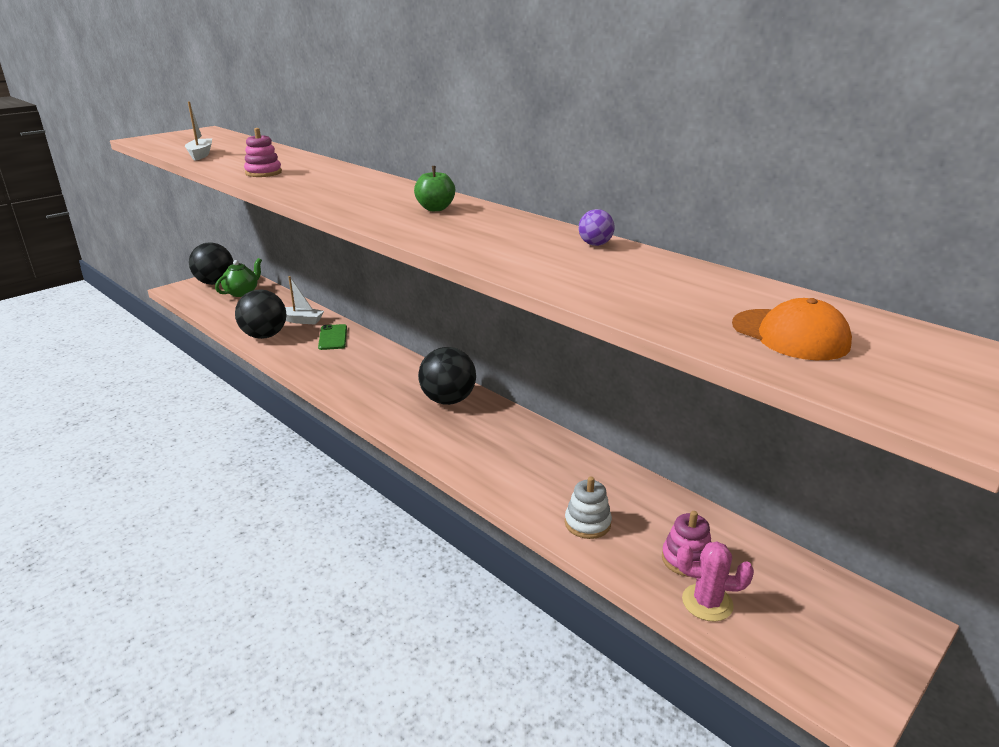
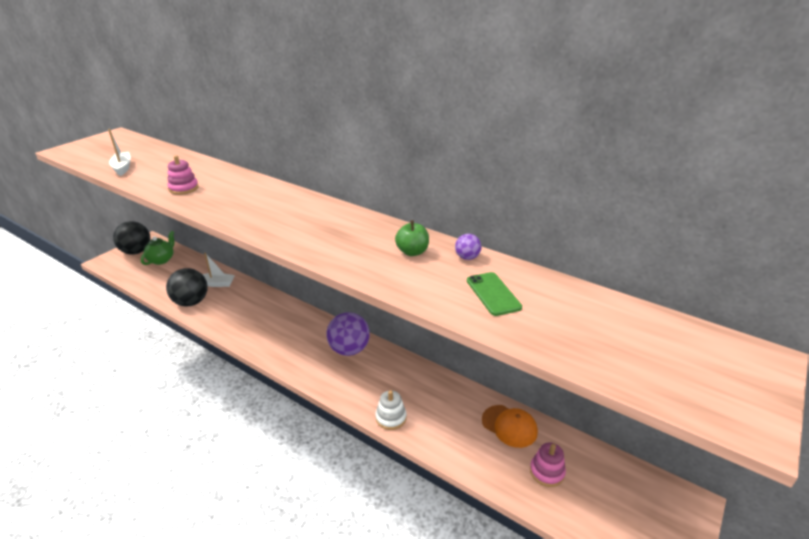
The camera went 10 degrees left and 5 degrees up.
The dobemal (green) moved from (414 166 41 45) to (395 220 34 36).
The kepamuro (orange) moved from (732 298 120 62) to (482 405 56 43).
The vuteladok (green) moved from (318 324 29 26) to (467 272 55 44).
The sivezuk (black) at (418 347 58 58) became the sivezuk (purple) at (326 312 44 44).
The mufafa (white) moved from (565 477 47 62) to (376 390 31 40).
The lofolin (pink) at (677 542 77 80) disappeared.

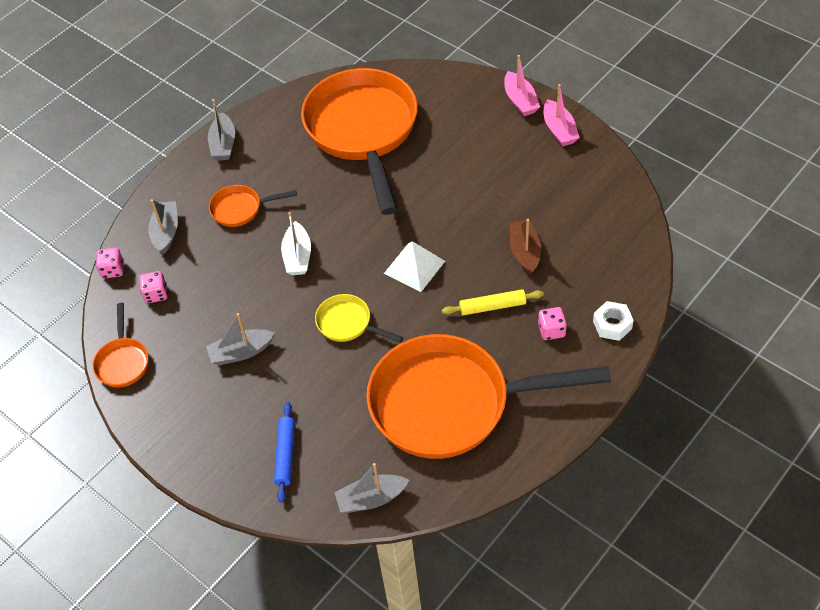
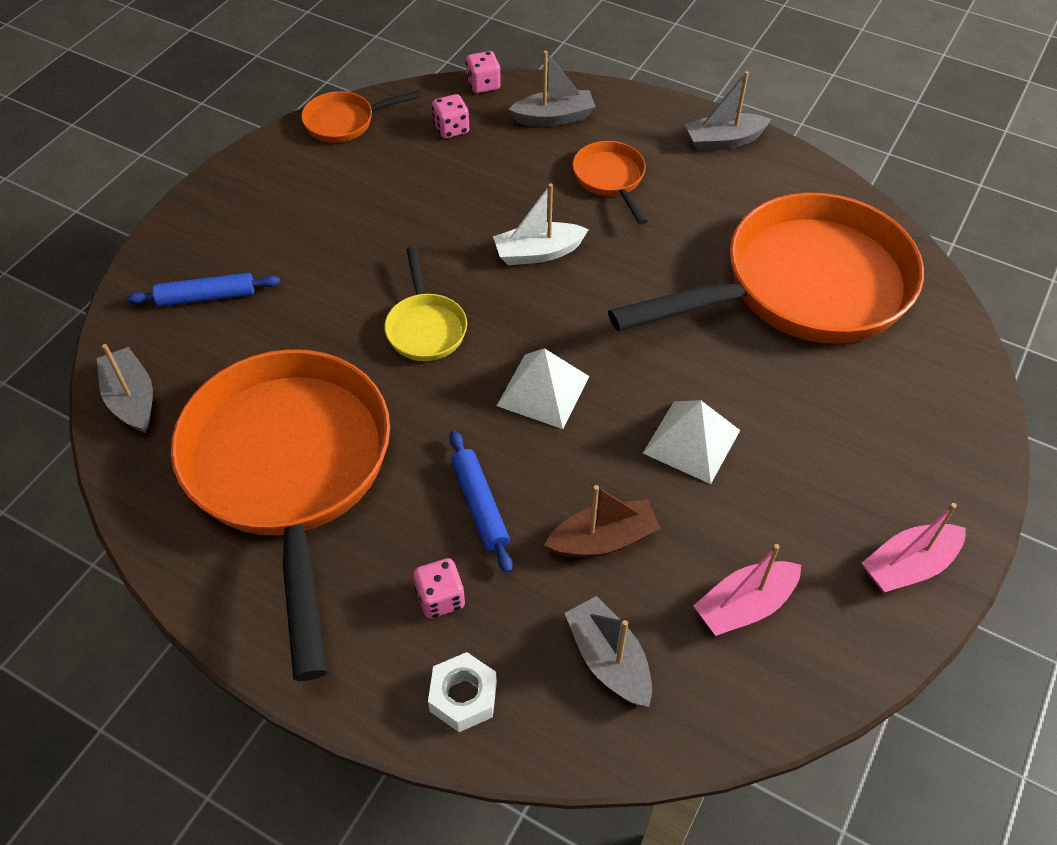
The camera went 75 degrees right and 0 degrees up.
The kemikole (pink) moved from (504 55 36 61) to (693 544 108 92).
The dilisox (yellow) at (442 289 102 27) became the dilisox (blue) at (449 430 64 143).
The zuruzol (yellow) at (315 294 89 49) turned 150 degrees clockwise.
The kemikole (grey) moved from (206 313 69 52) to (565 596 87 111).
The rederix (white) at (643 400 97 84) appeared.

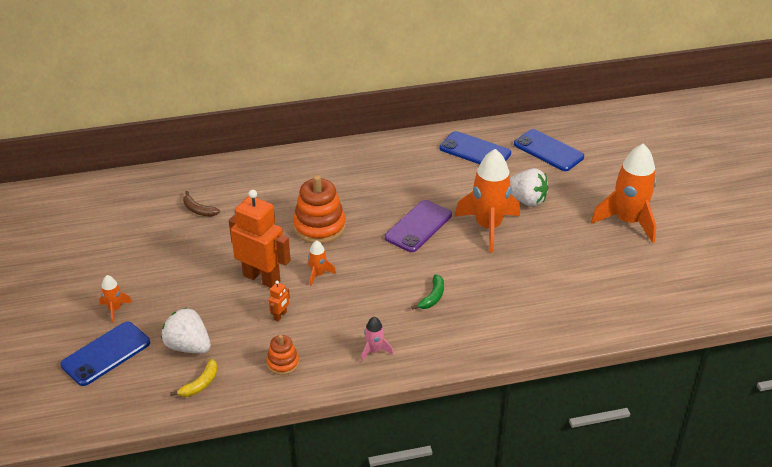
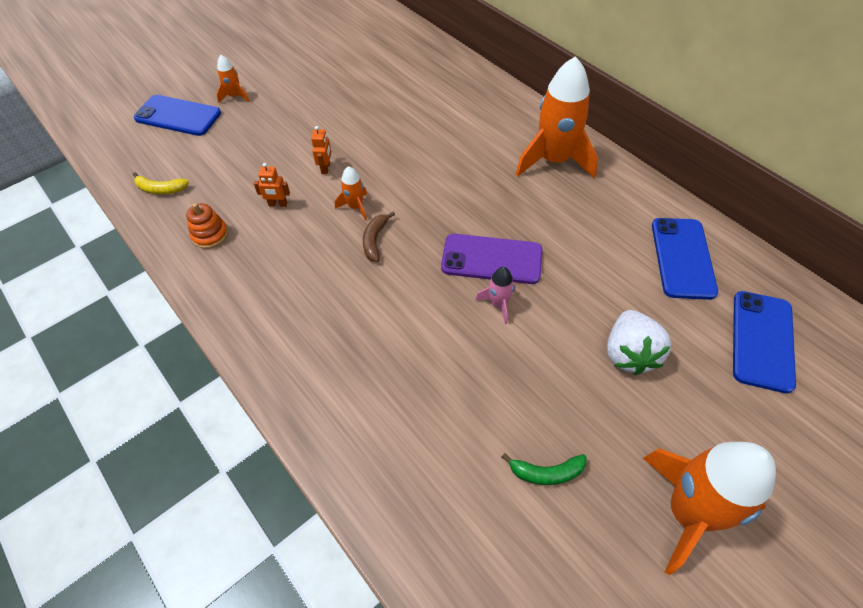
The camera went 65 degrees right and 15 degrees up.
The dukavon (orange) moved from (455 149 65 103) to (516 56 82 122).
The mufafa (orange) at (293 175 53 69) disappeared.
The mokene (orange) at (229 190 61 98) changed to 0.41 times the size.
The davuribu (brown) moved from (183 191 37 25) to (363 211 32 51).
The davuribu (green) moved from (411 274 33 36) to (501 453 86 32).
The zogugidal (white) at (161 307 50 47) disappeared.
The dukavon (pink) moved from (361 317 32 45) to (476 267 39 57).

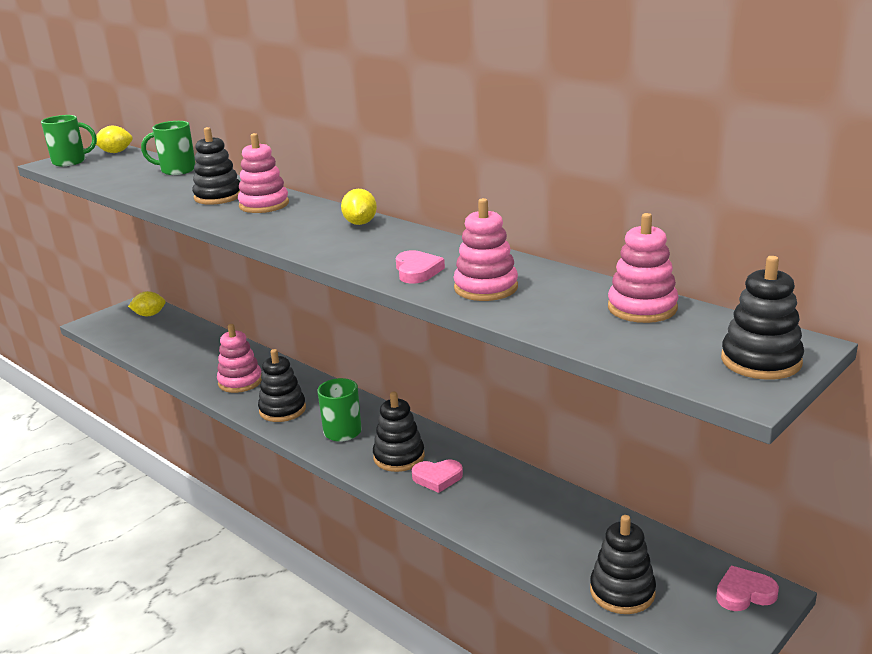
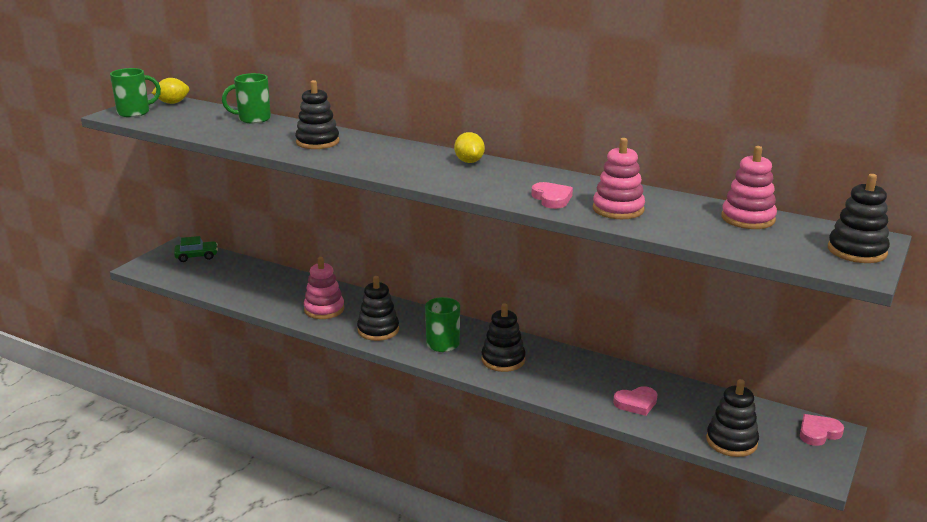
The camera went 15 degrees left and 0 degrees up.
The mufafa (pink) at (238 133 51 80) disappeared.
The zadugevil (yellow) at (128 291 38 25) was replaced by the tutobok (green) at (174 236 44 26).
The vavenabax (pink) moved from (412 460 51 33) to (613 386 44 30).

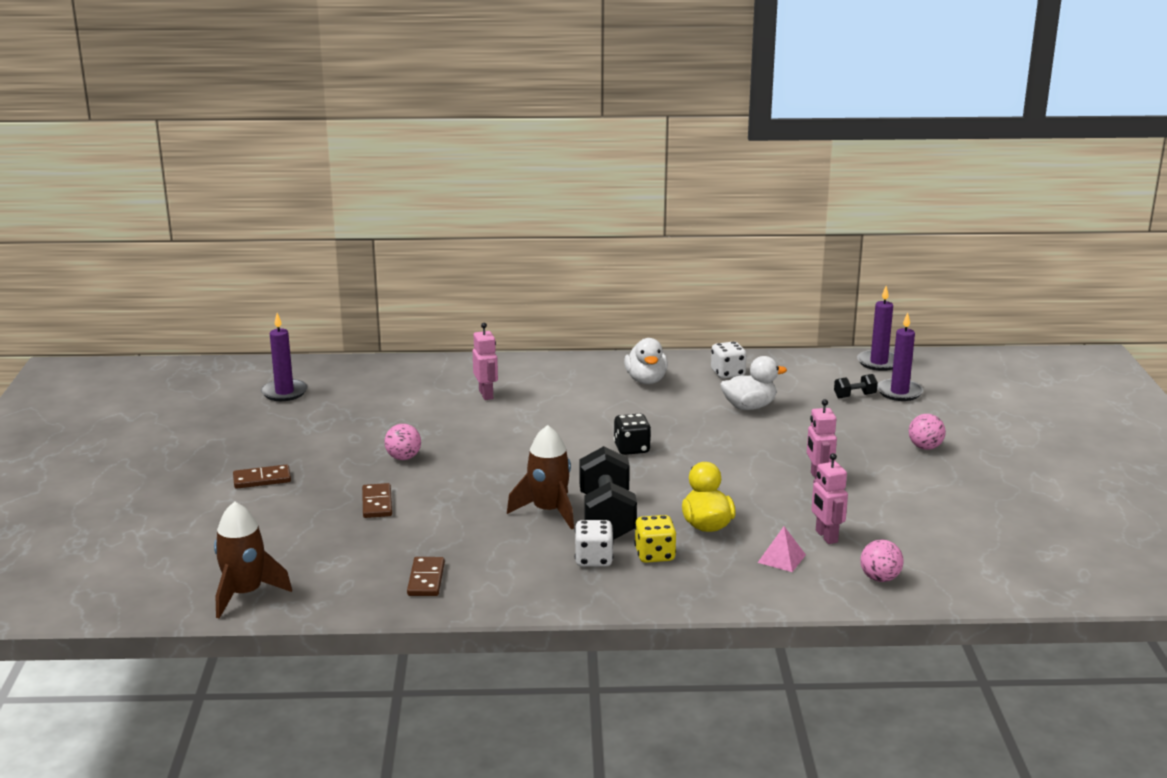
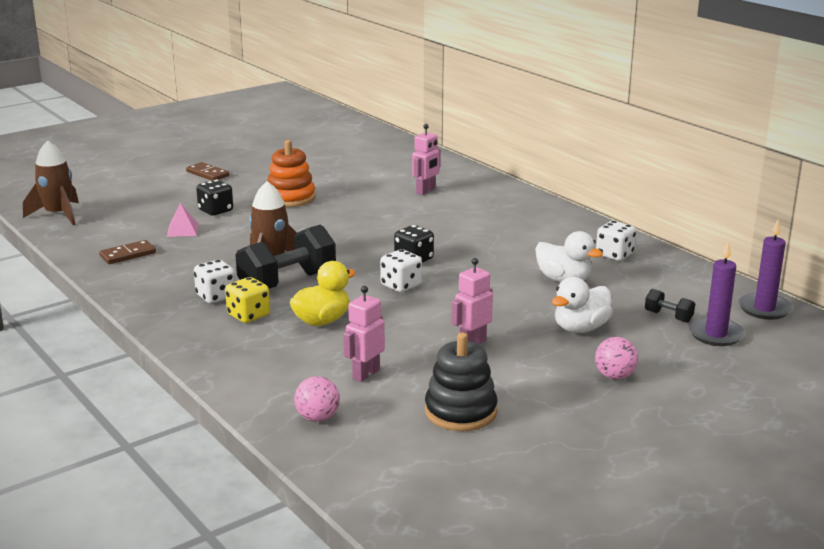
The camera went 55 degrees right and 0 degrees up.
The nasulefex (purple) at (261 313 47 88) disappeared.
The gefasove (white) moved from (624 338 44 46) to (552 277 61 56).
The sivezuk (pink) at (384 424 37 36) was replaced by the mufafa (orange) at (267 140 49 67).
The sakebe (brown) at (362 483 30 35) was replaced by the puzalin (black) at (196 179 37 37).
The rederix (pink) moved from (757 526 49 46) to (167 203 32 34).
The puzalin (white) at (380 249 42 43) appeared.
The mufafa (black) at (425 332 72 99) appeared.

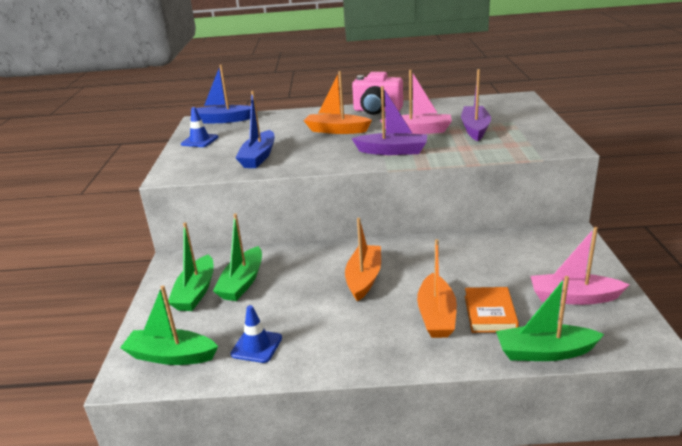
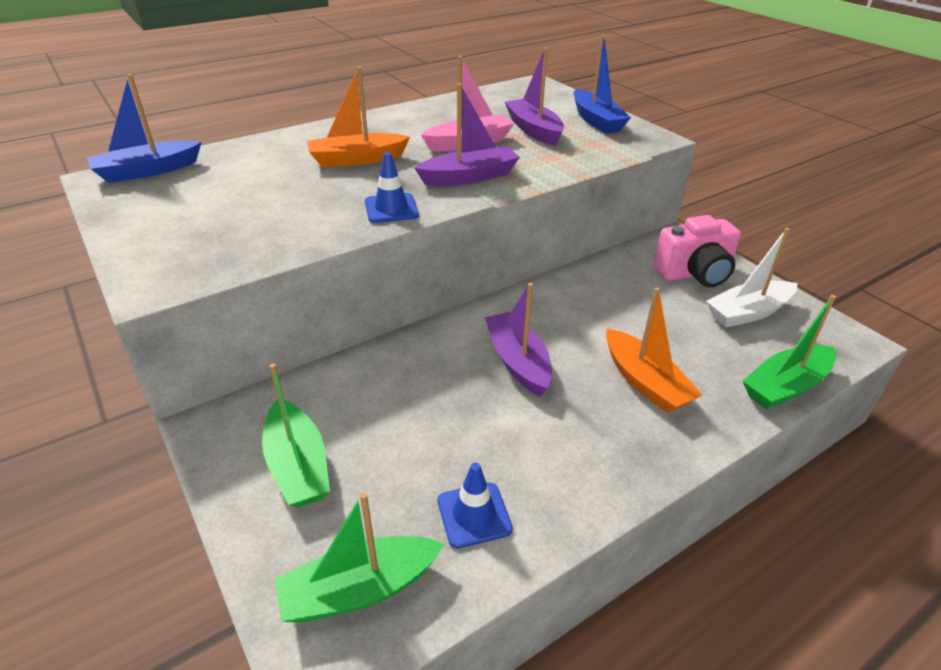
The camera went 35 degrees left and 10 degrees up.
The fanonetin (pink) moved from (352 72 51 43) to (653 215 88 72).
The kemikole (blue) moved from (236 91 39 77) to (574 35 57 99).
The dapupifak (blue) moved from (181 107 37 40) to (365 152 54 71).
The kemikole (green) at (213 214 49 87) disappeared.
The kemikole (orange) at (345 218 36 84) became the kemikole (purple) at (485 283 67 113).
The kemikole (pink) at (531 227 99 78) became the kemikole (white) at (706 228 92 99).
The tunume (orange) at (465 287 54 46) disappeared.

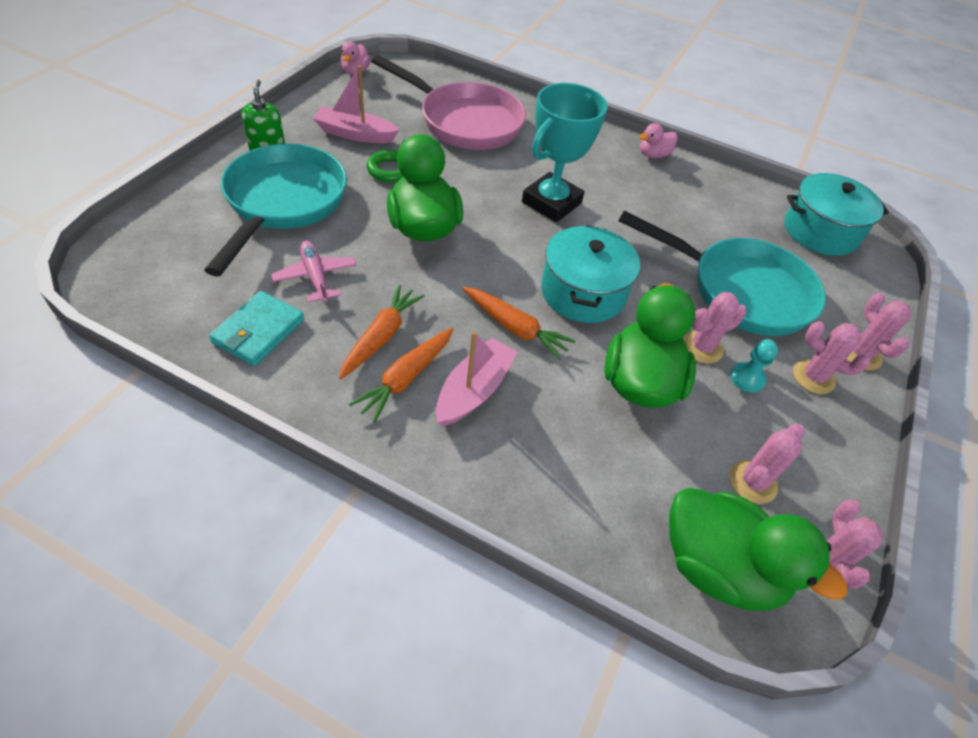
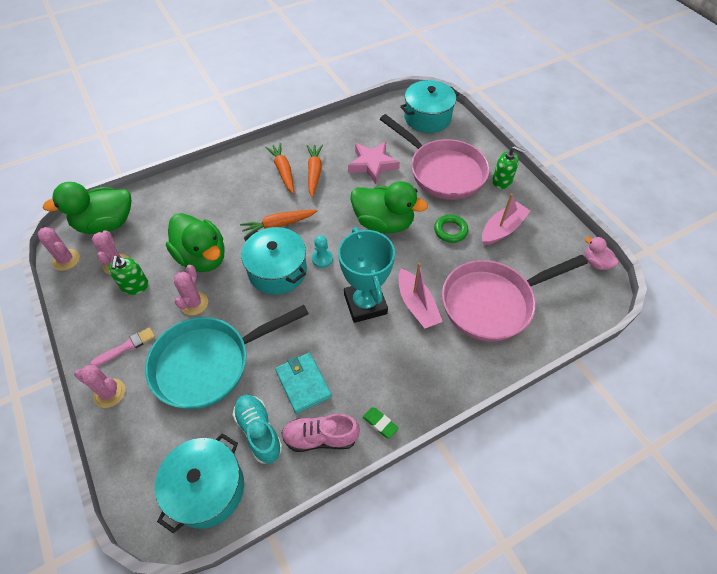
The camera went 130 degrees right and 5 degrees up.
The gefasove (pink) at (639 123 39 35) was replaced by the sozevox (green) at (363 407 36 32).
The zuruzol (turquoise) at (204 144 143 133) became the zuruzol (pink) at (380 114 110 86).
The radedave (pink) at (271 241 86 62) was replaced by the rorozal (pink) at (348 142 52 42).
The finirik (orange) at (339 285 86 94) turned 150 degrees counterclockwise.
The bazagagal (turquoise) moved from (209 291 95 75) to (275 353 57 61).
The lofolin (pink) at (793 321 78 73) was replaced by the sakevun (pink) at (90 327 65 40).
The kemikole (pink) moved from (436 331 81 95) to (398 263 45 66).
The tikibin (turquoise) moved from (730 339 48 53) to (312 236 21 32).
The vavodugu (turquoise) at (400 80 59 53) appeared.
The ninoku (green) at (108 255 41 40) appeared.
The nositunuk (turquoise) at (233 395 50 69) appeared.
The nositunuk (pink) at (281 414 79 38) appeared.

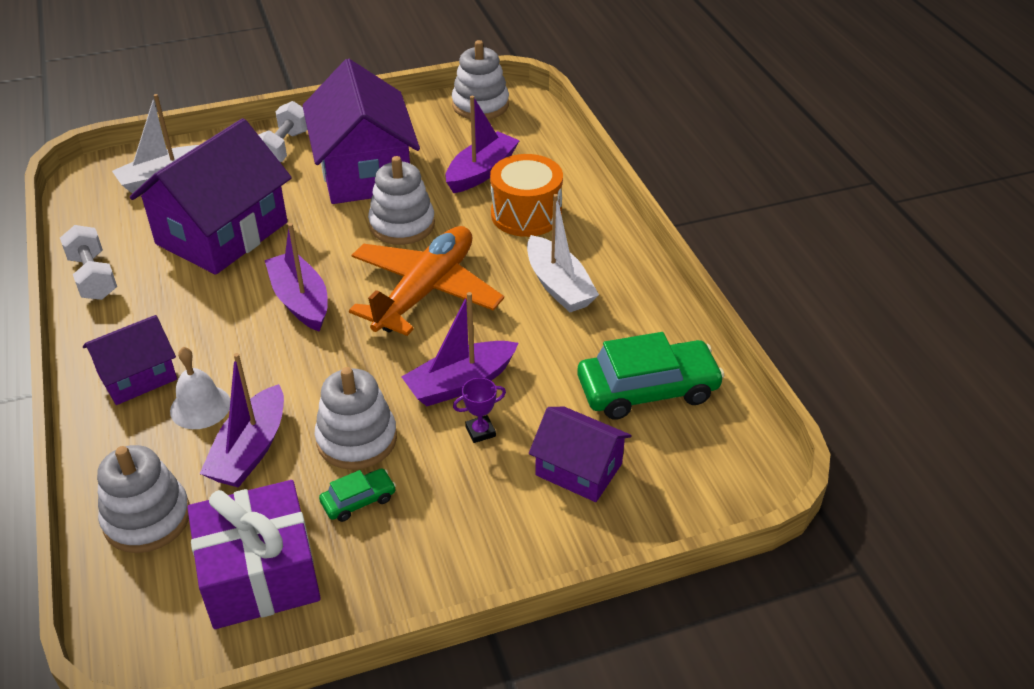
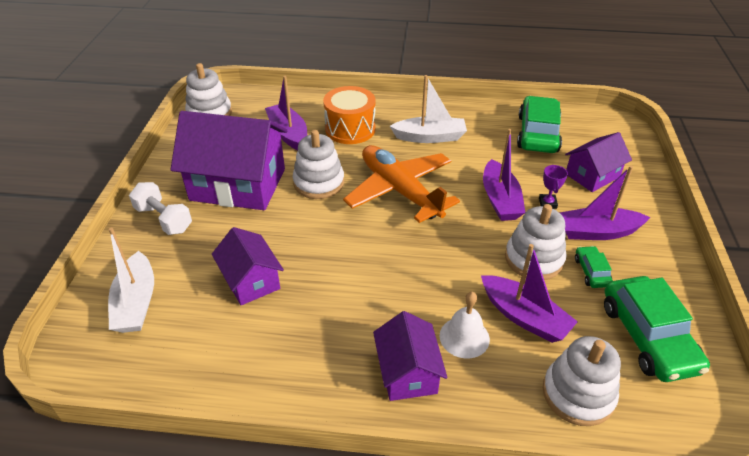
The camera went 65 degrees left and 0 degrees up.
The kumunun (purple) at (130 118 162 157) changed to 0.54 times the size.
The kemikole (purple) moved from (265 223 63 109) to (560 166 91 74).
The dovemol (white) at (60 225 57 75) disappeared.
The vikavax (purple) at (187 480 134 149) was replaced by the tutobok (green) at (604 276 106 106).

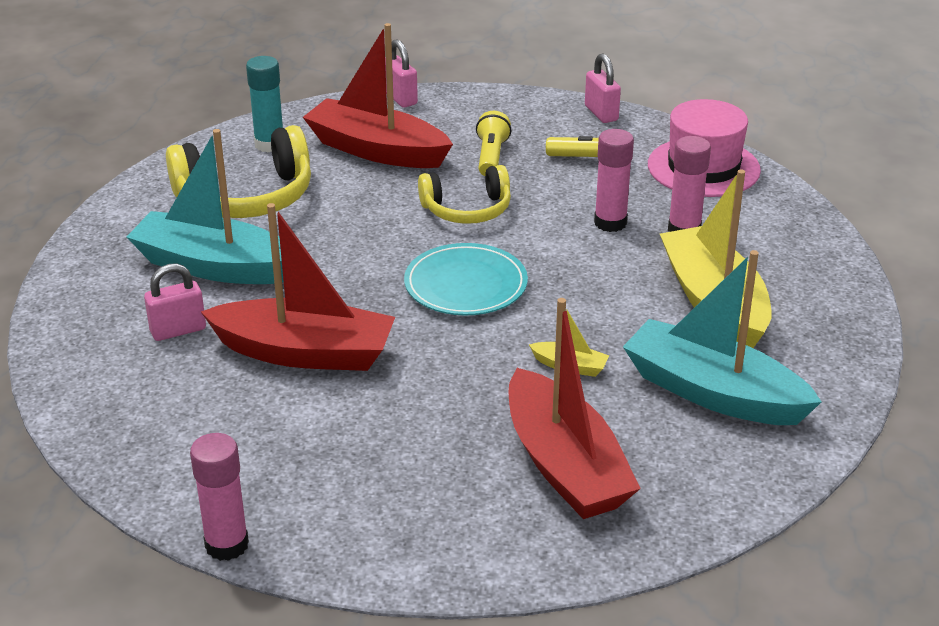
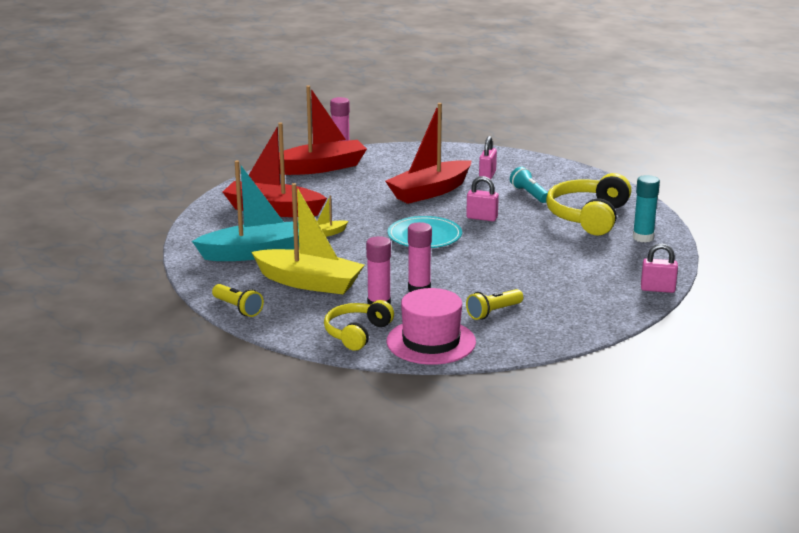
The camera went 130 degrees right and 10 degrees down.
The kemikole (red) moved from (303 23 150 145) to (279 85 88 90).
The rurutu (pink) moved from (585 54 36 69) to (466 176 33 45).
The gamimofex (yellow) moved from (476 111 36 65) to (212 284 52 33).
The kemikole (turquoise) at (127 129 157 155) was replaced by the gamimofex (turquoise) at (510 167 38 36).
The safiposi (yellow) moved from (418 165 93 59) to (324 300 70 51).

